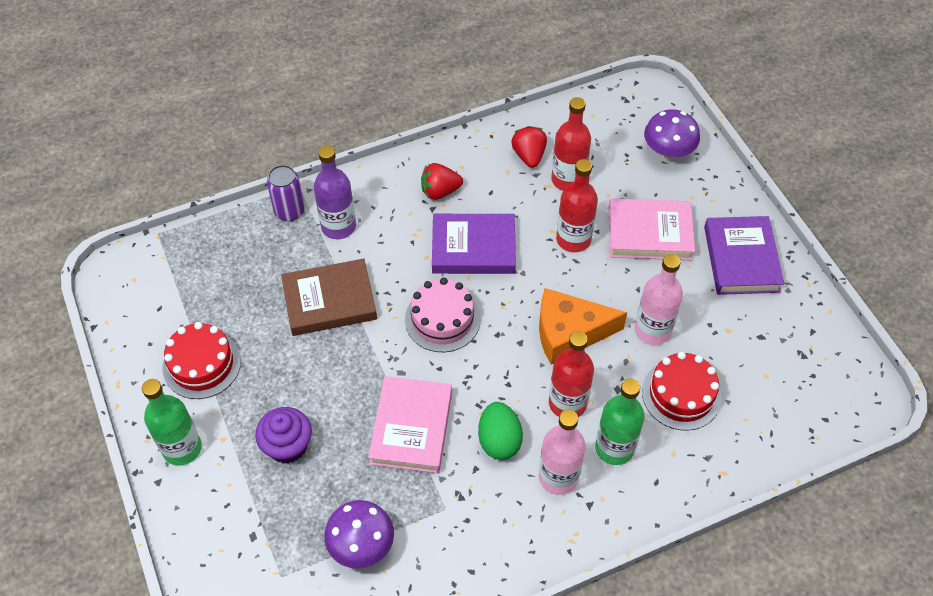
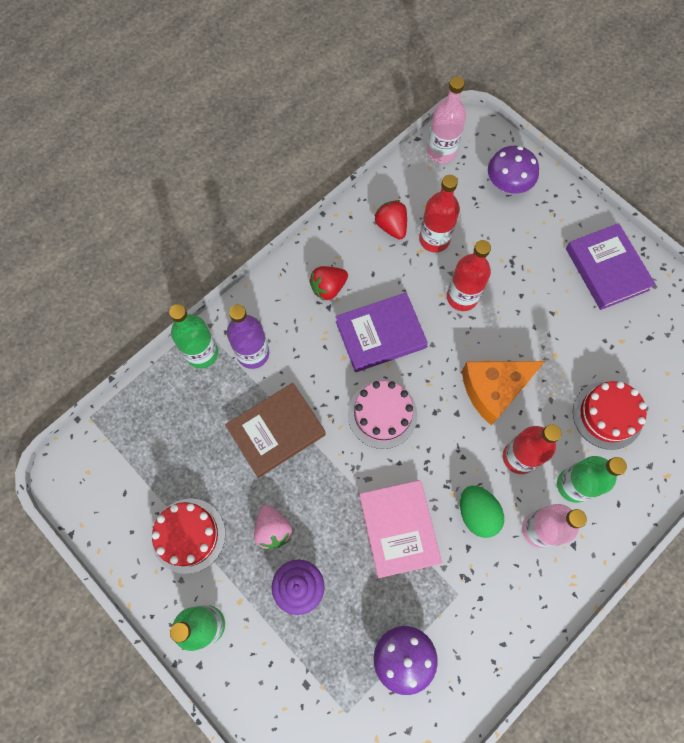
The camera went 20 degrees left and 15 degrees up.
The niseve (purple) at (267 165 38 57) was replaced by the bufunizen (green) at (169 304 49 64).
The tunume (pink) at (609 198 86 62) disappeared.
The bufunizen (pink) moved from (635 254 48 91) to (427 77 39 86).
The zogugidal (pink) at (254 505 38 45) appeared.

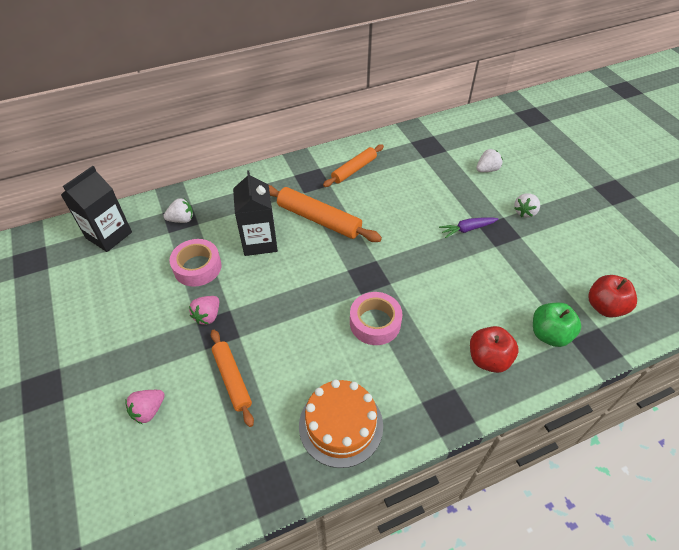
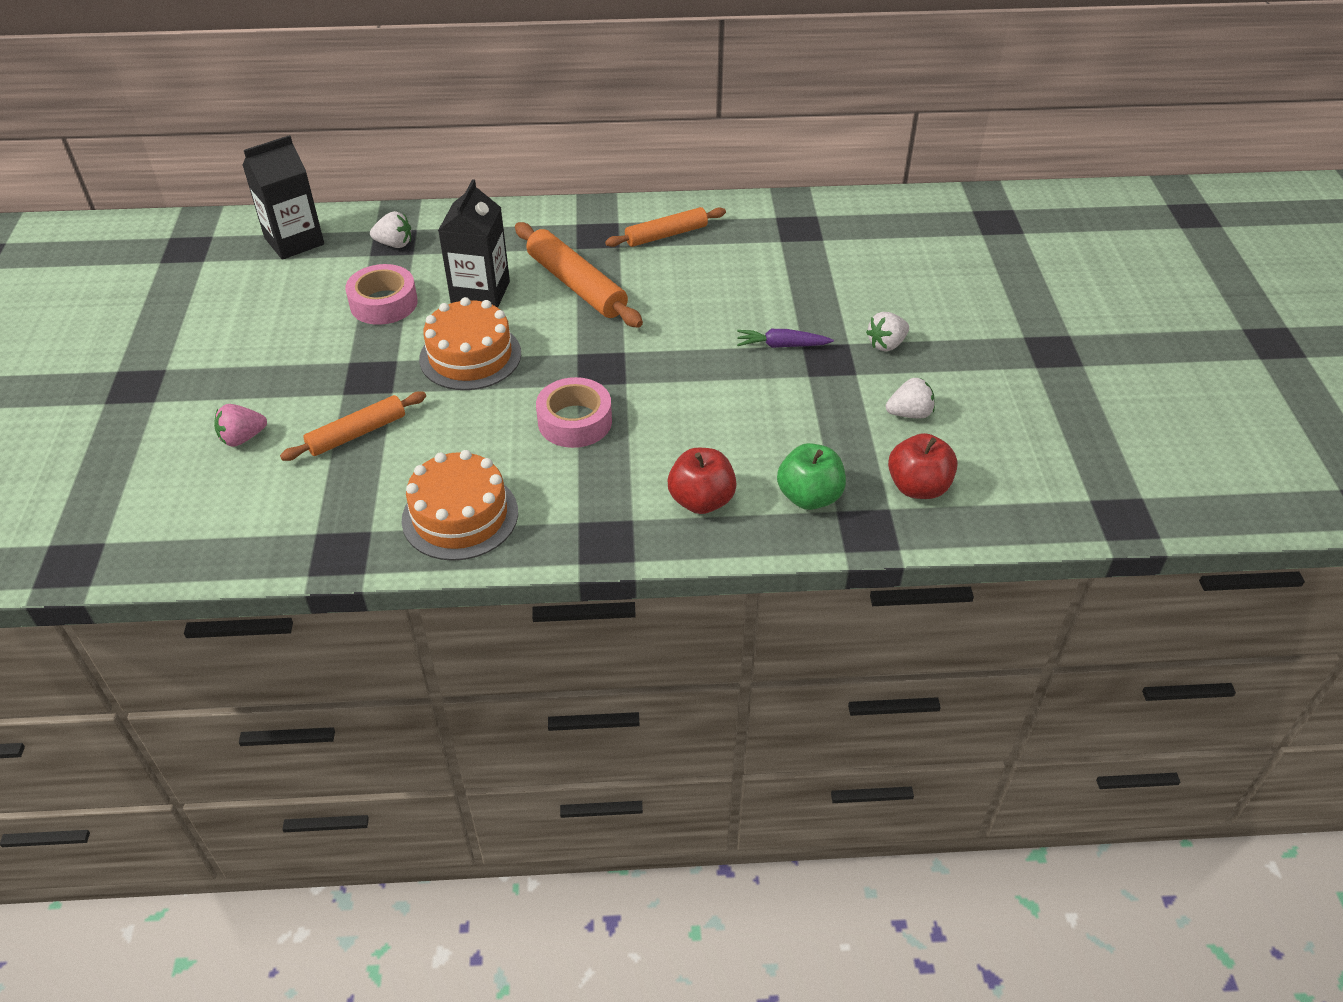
The camera went 20 degrees right and 5 degrees down.
The zogugidal (white) moved from (476 149 27 23) to (886 378 49 40).
The zogugidal (pink) at (189 296 30 29) disappeared.
The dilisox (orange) at (211 330 43 97) turned 60 degrees clockwise.
The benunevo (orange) at (419 297 102 93) appeared.

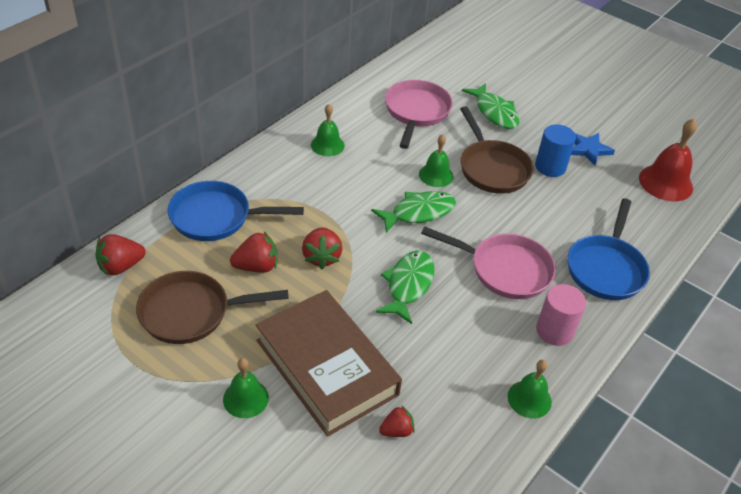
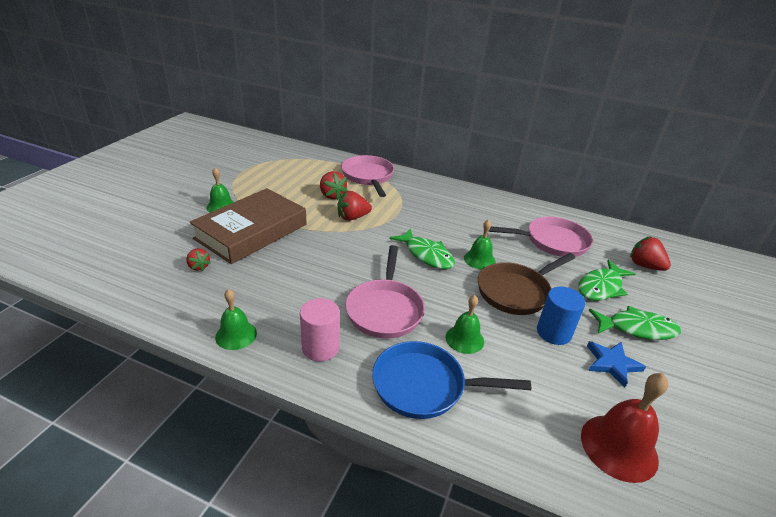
The camera went 75 degrees right and 10 degrees down.
The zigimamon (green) moved from (311 104 34 52) to (445 295 39 59).
The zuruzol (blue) at (168 181 136 60) became the zuruzol (pink) at (341 155 53 42).
The zogugidal (red) moved from (96 234 50 42) to (630 236 41 35).
The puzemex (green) moved from (376 250 58 74) to (589 306 92 34).
The zuruzol (brown) at (136 271 153 73) disappeared.

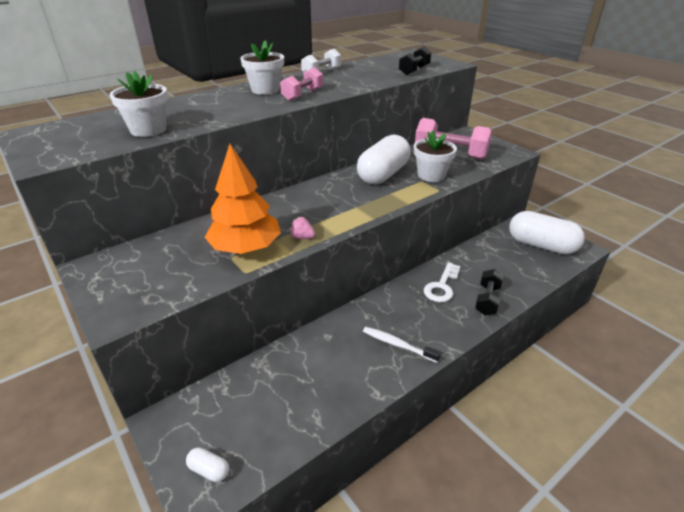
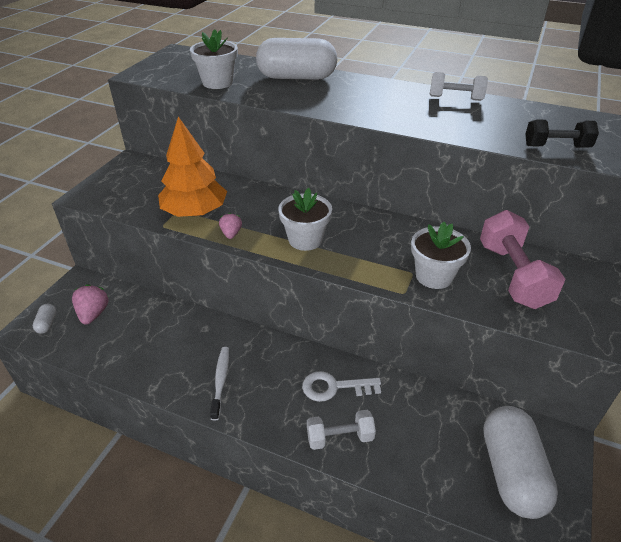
The camera went 60 degrees right and 5 degrees up.
The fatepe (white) moved from (240 40 44 55) to (278 188 54 63).
The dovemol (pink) at (280 67 43 34) disappeared.
The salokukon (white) moved from (357 135 54 50) to (256 38 81 42).
The dovemol (black) at (475 269 28 46) became the dovemol (white) at (307 410 69 40).
The zogugidal (pink) at (72 284 37 41) appeared.

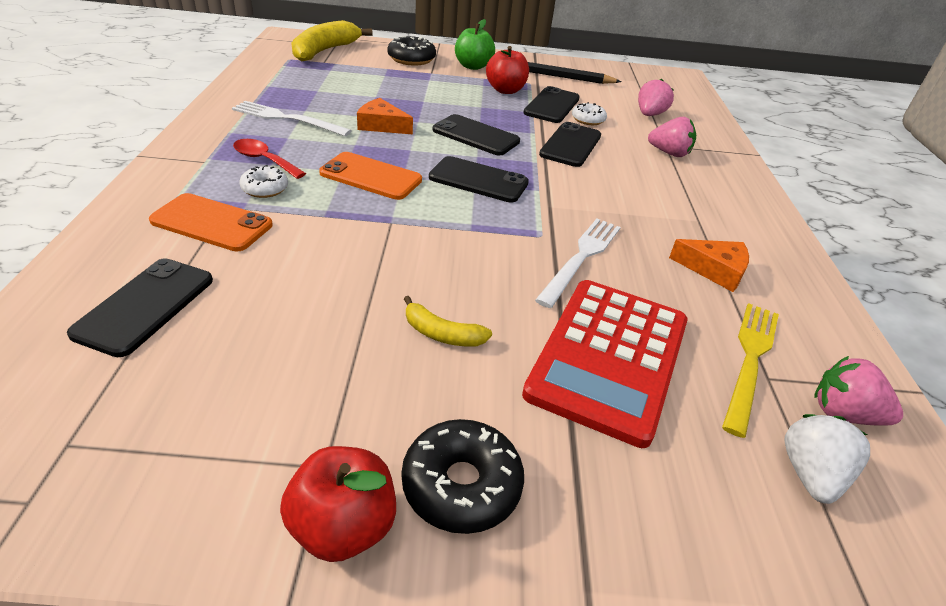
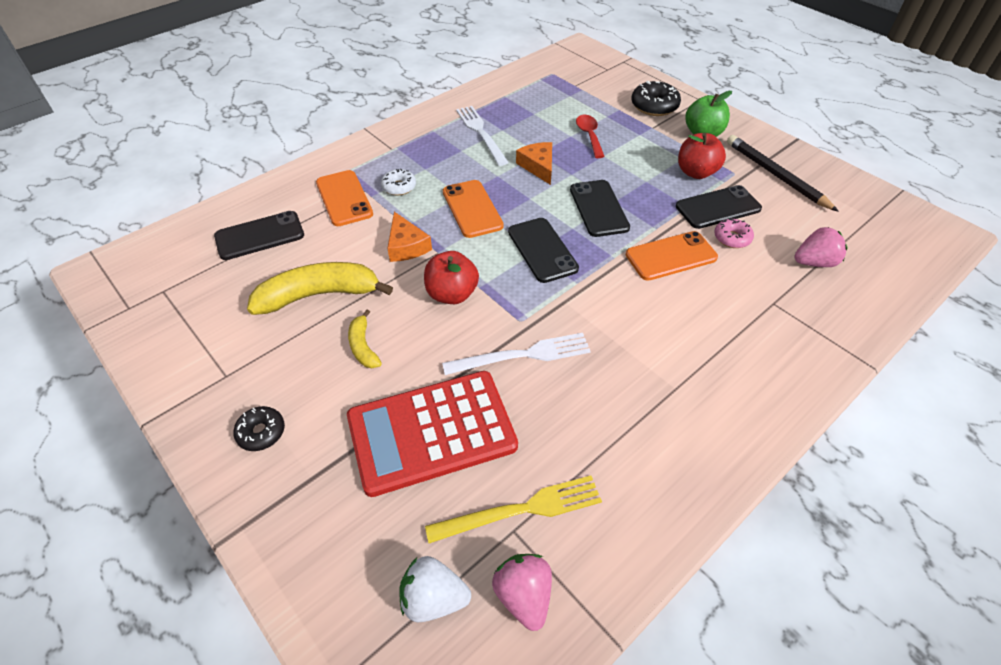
The camera went 50 degrees right and 10 degrees up.
The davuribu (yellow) moved from (291 20 82 42) to (247 262 146 53).
The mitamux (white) at (572 102 35 23) became the mitamux (pink) at (714 219 40 29).
The zogugidal (pink) at (648 117 48 40) disappeared.
The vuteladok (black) at (539 122 62 45) became the vuteladok (orange) at (626 231 92 50).
The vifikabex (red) moved from (233 139 73 40) to (576 115 29 43).
The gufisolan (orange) moved from (669 239 80 53) to (387 212 45 50).
The zogugidal (white) at (784 414 86 90) turned 150 degrees counterclockwise.
The mitamux (black) at (402 419 122 115) changed to 0.63 times the size.
The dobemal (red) moved from (280 446 116 116) to (424 251 55 53).

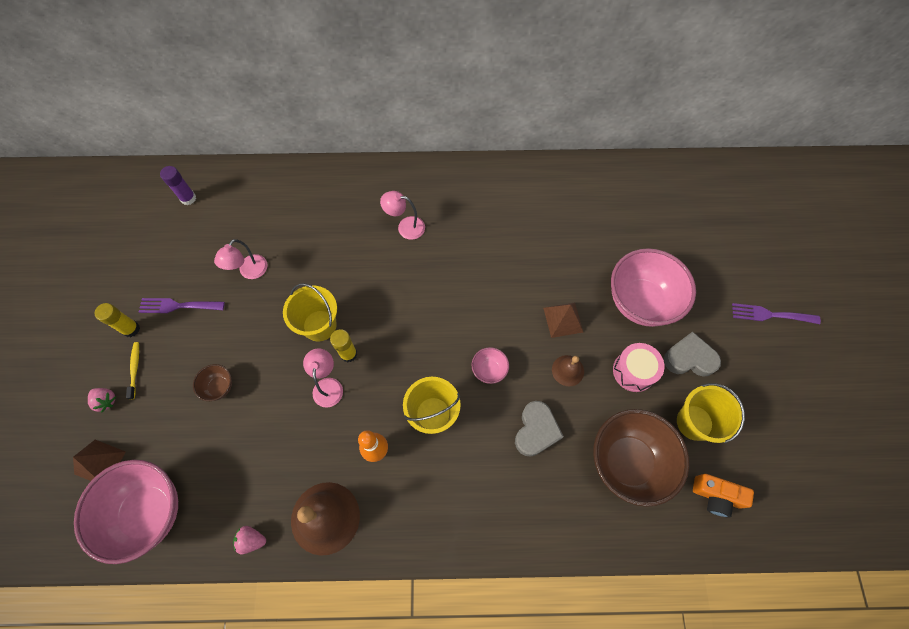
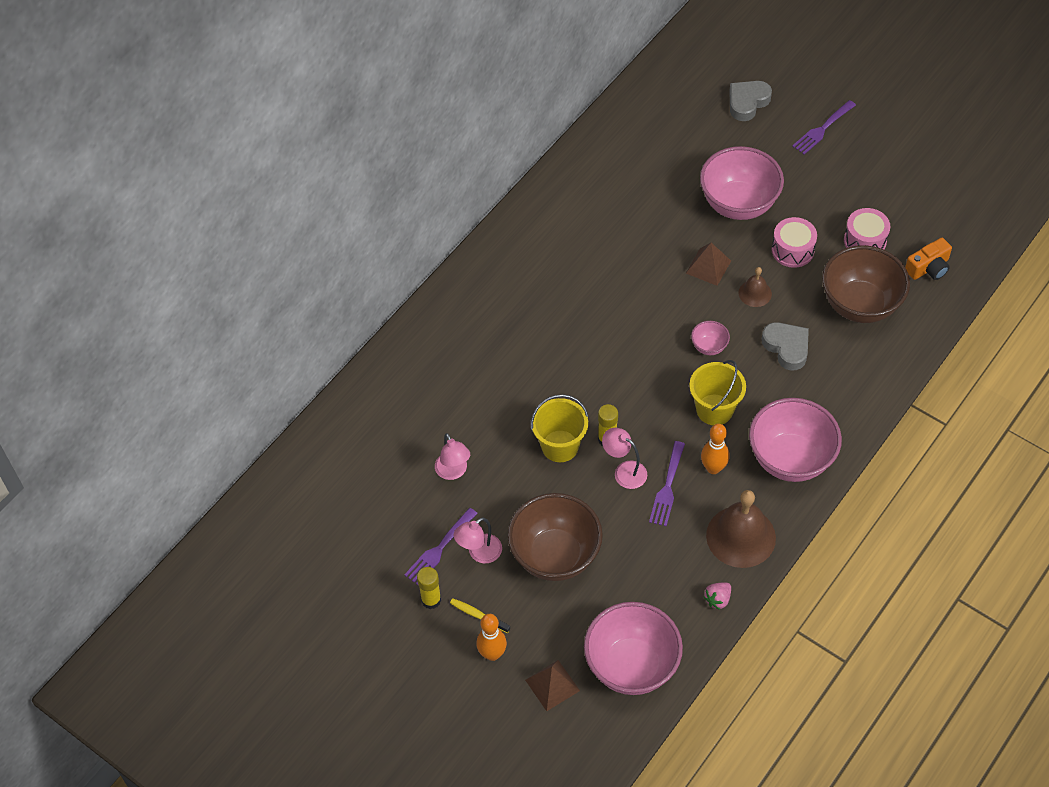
The camera went 50 degrees left and 10 degrees down.
The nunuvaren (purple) at (160 166 36 39) disappeared.
The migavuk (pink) moved from (380 191 45 49) to (454 517 48 47).
The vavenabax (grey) moved from (664 332 57 45) to (729 81 43 40).
The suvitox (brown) at (193 364 39 37) changed to 2.26 times the size.
The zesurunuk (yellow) at (677 383 68 60) was replaced by the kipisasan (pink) at (844 208 46 42).
The zogugidal (pink) at (88 388 28 25) was replaced by the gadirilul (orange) at (477 614 30 47).
The suvitox (pink) at (749 398 93 84) appeared.
The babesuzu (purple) at (649 441 36 85) appeared.

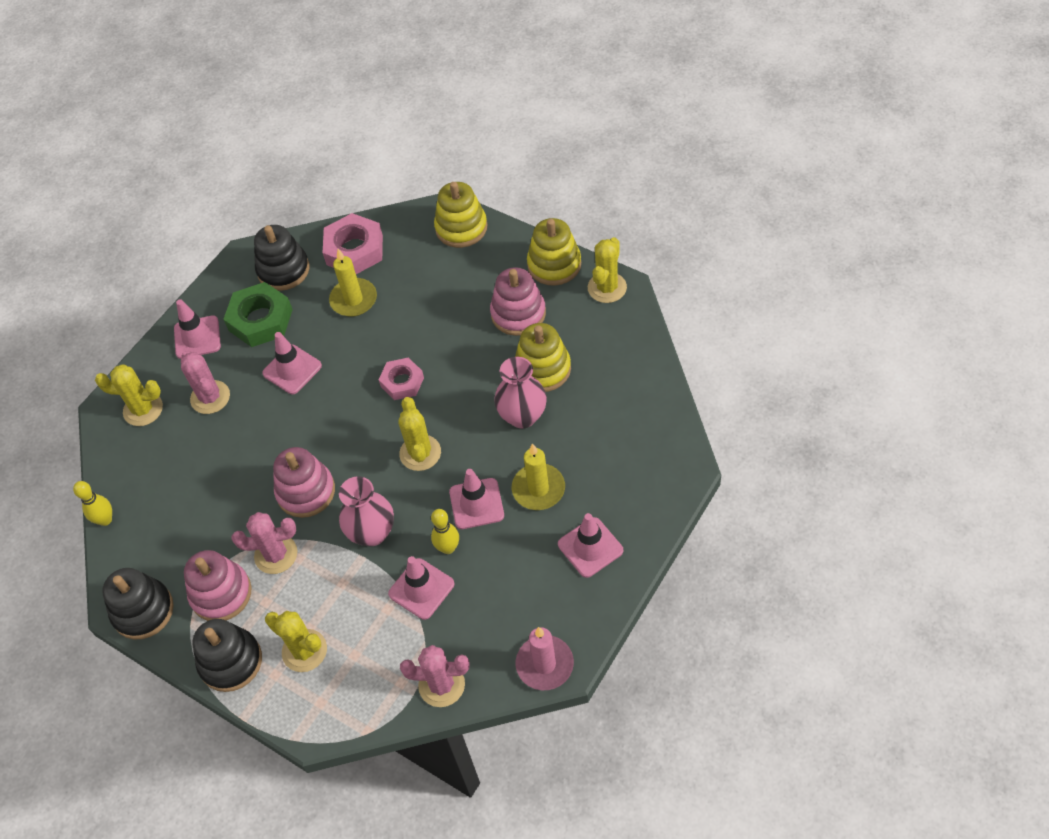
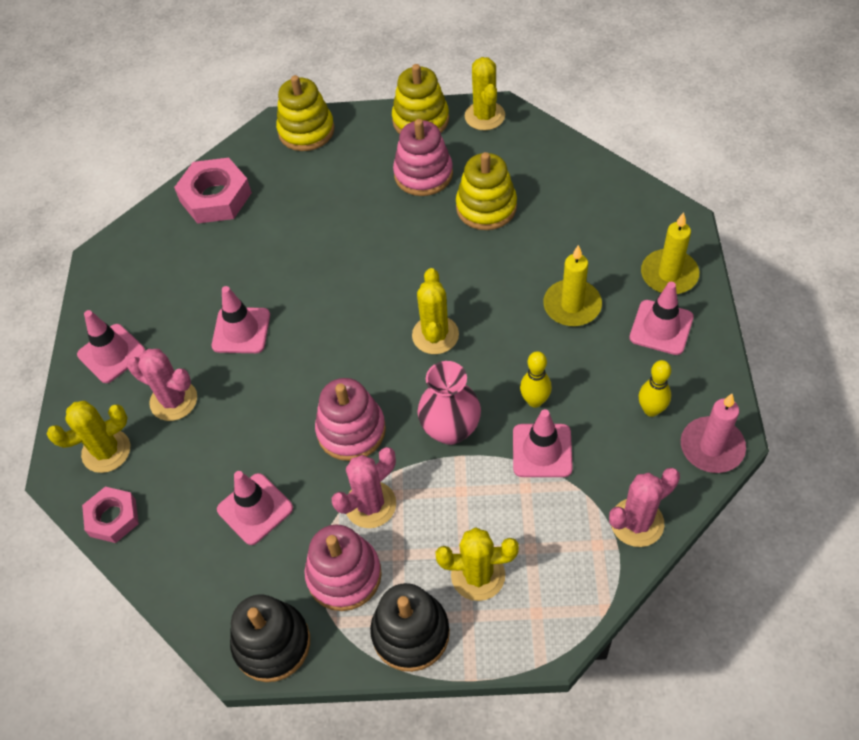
The camera went 35 degrees left and 0 degrees up.
The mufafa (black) at (254 225 55 66) disappeared.
The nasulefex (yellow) moved from (329 249 48 67) to (641 212 58 82).
The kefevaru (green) at (223 282 70 65) disappeared.
The kefevaru (pink) moved from (379 357 45 43) to (82 487 57 56).
The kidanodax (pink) at (494 357 53 71) disappeared.
The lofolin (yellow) at (398 397 43 74) turned 45 degrees clockwise.
The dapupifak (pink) moved from (449 469 55 60) to (217 471 76 74).
The gadirilul (yellow) moved from (73 481 39 45) to (639 360 32 57).

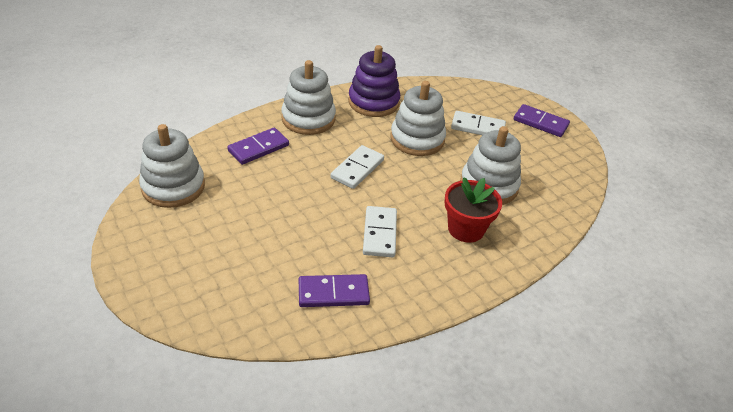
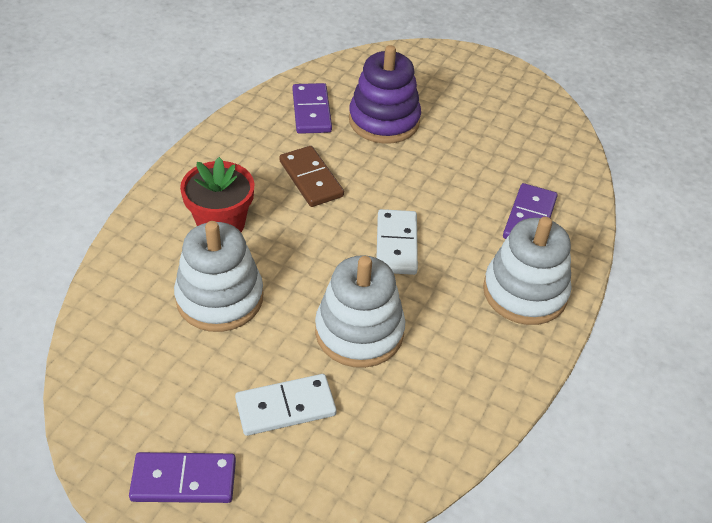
The camera went 150 degrees right and 5 degrees up.
The mufafa (purple) moved from (348 45 52 72) to (349 45 72 99).
The mufafa (white) at (139 124 66 84) disappeared.
The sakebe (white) at (363 206 34 51) became the sakebe (brown) at (279 146 65 61).
The sakebe (purple) at (299 274 71 33) turned 60 degrees counterclockwise.

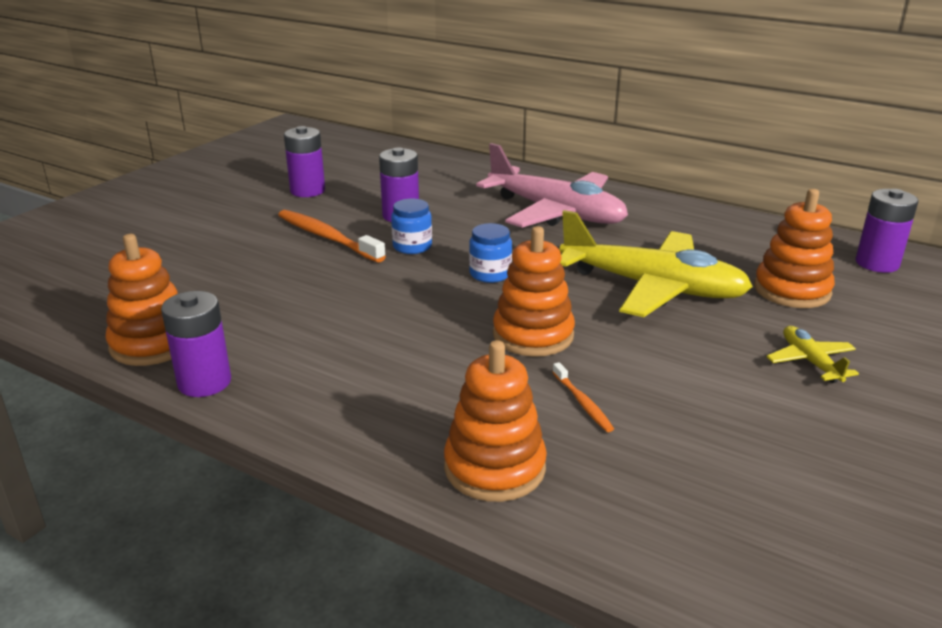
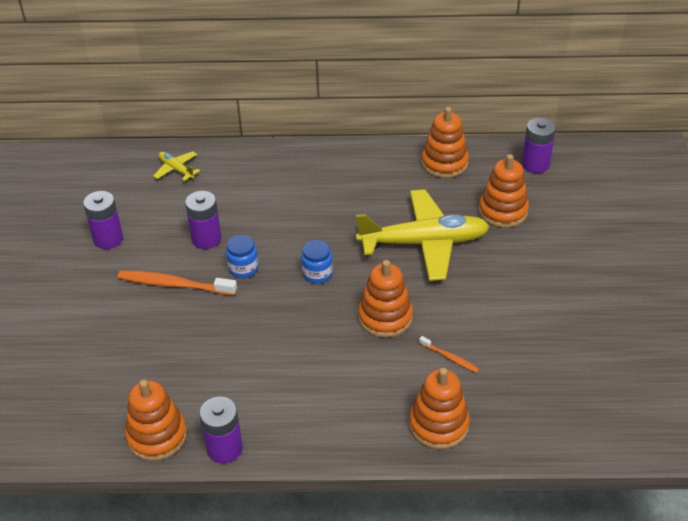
The camera went 30 degrees left and 15 degrees up.
The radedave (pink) at (476 143 152 85) disappeared.
The radedave (yellow) moved from (766 326 93 57) to (153 151 47 30).
The mufafa (orange) at (421 107 48 71) appeared.

